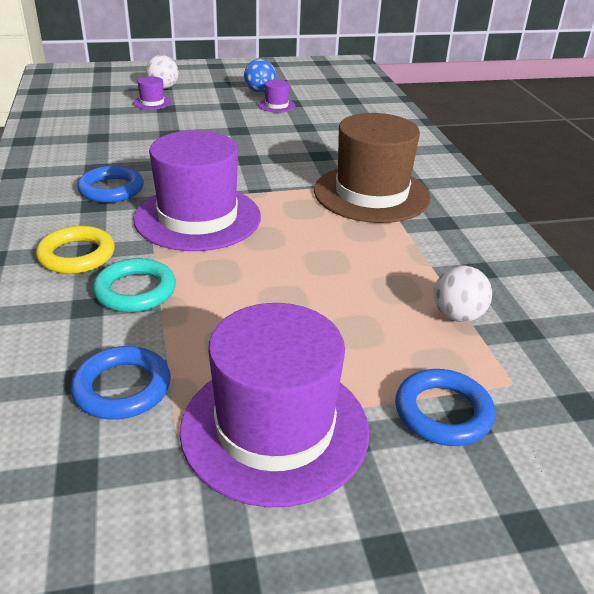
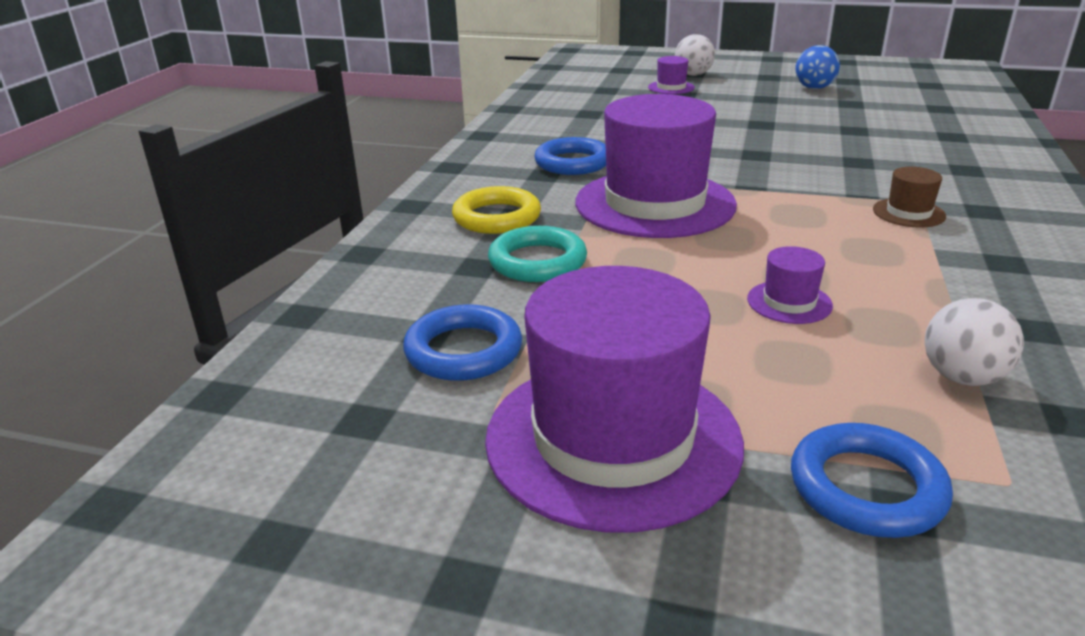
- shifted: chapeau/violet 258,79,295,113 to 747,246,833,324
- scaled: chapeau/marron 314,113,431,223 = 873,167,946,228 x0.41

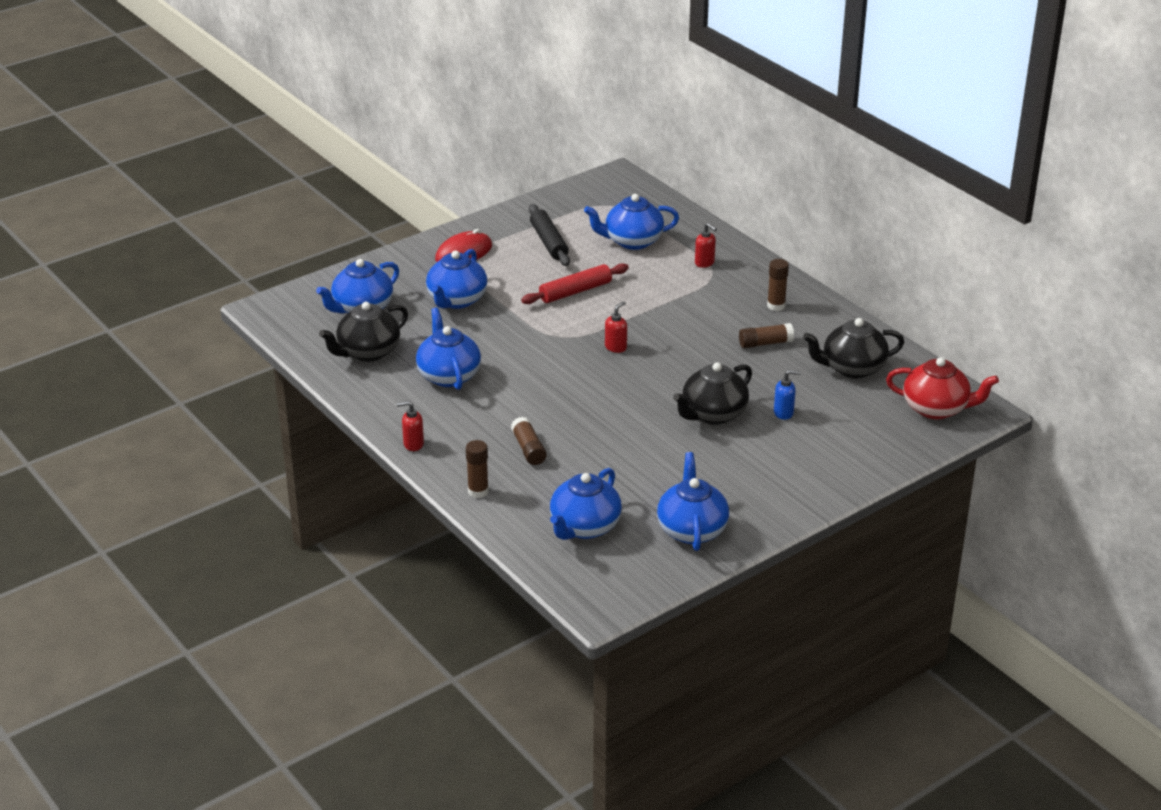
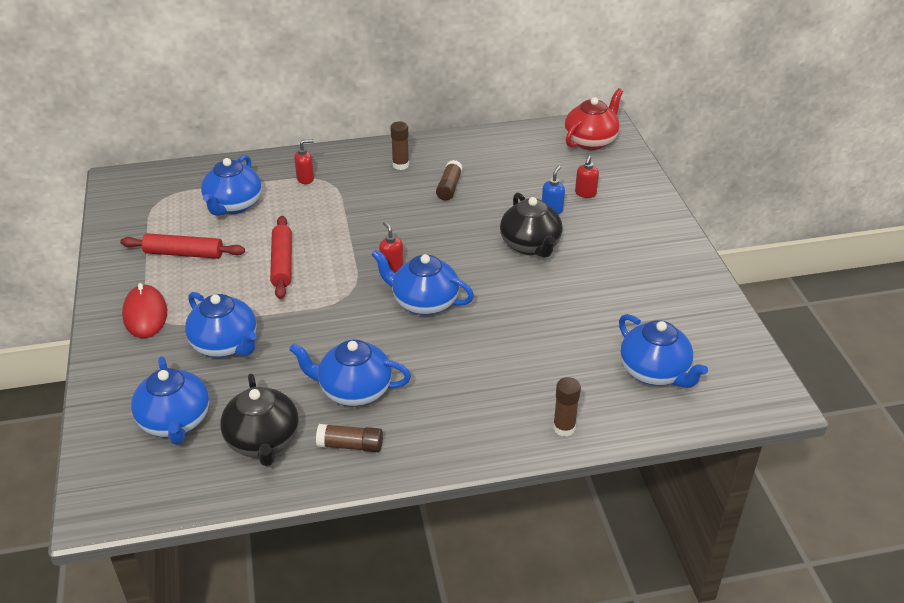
- gone: théière/noir 803,318,904,379
- shifted: distributeur de savon/rouge 396,401,424,451 to 575,156,599,198
- shifted: bâton de colle/marron 511,417,547,465 to 316,424,383,452
- shifted: théière/bleu 657,452,729,551 to 371,249,474,315
- repainted: rouleau à pâtisserie/noir 529,204,570,266 to rouleau à pâtisserie/rouge 120,233,245,259

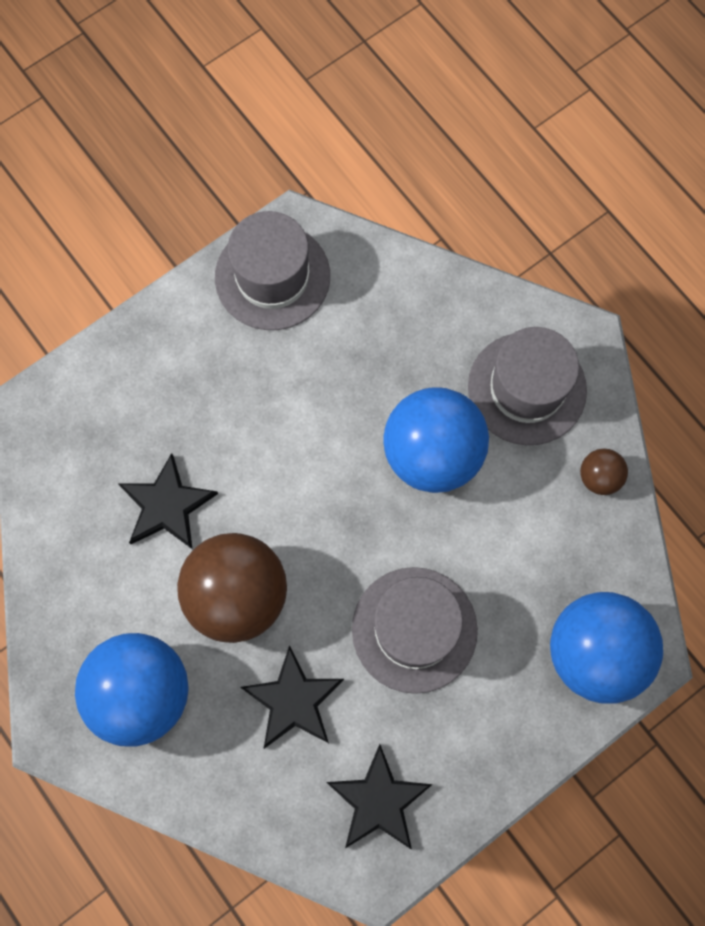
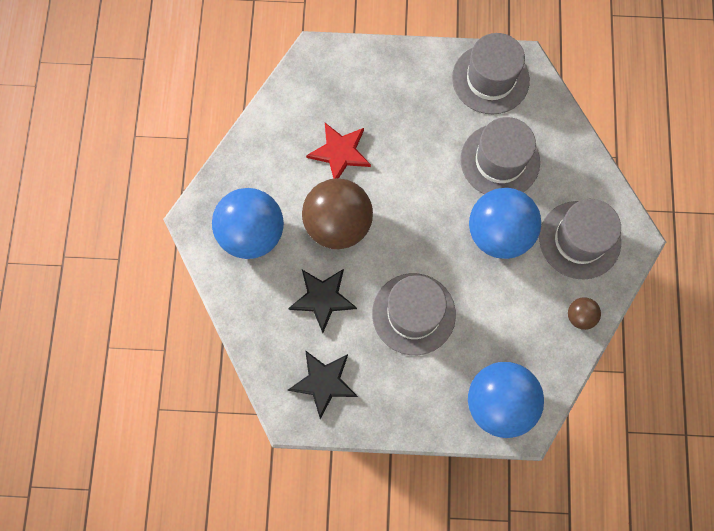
- new: chapeau/gris 460,117,540,194
- repainted: étoile/noir 119,453,218,549 to étoile/rouge 306,123,371,179

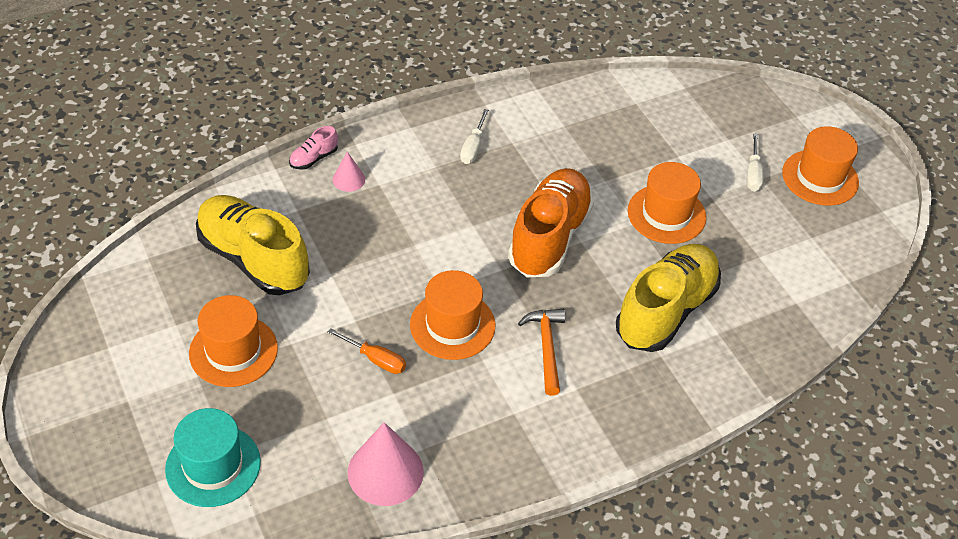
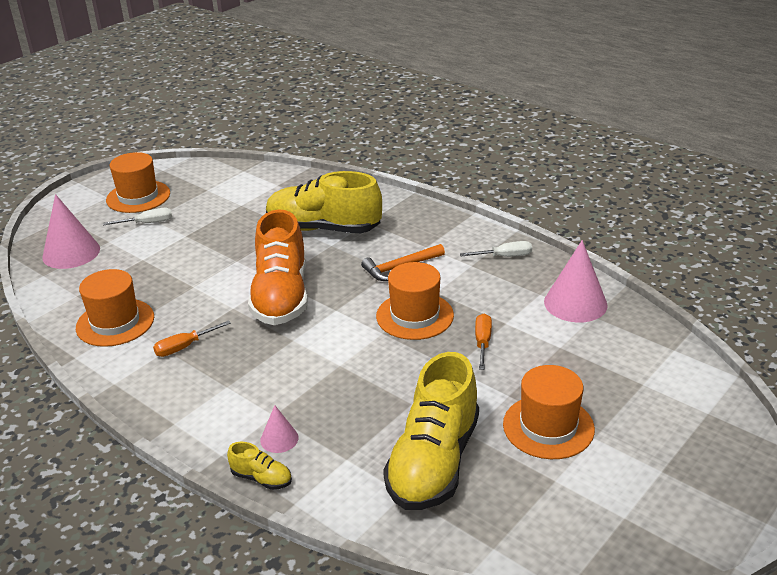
- gone: chapeau/turquoise 165,408,261,507
- new: cône/rose 42,194,100,269
- new: tournevis/orange 153,320,231,357
- shifted: tournevis/blanc 460,109,489,164 to 460,241,532,257
- shifted: chapeau/orange 628,162,706,244 to 76,269,154,347
- repainted: chaussure/rose 289,126,338,170 to chaussure/jaune 227,442,292,490
- rotated: chaussure/orange 508,168,594,277 = 248,209,308,325 90 degrees counterclockwise

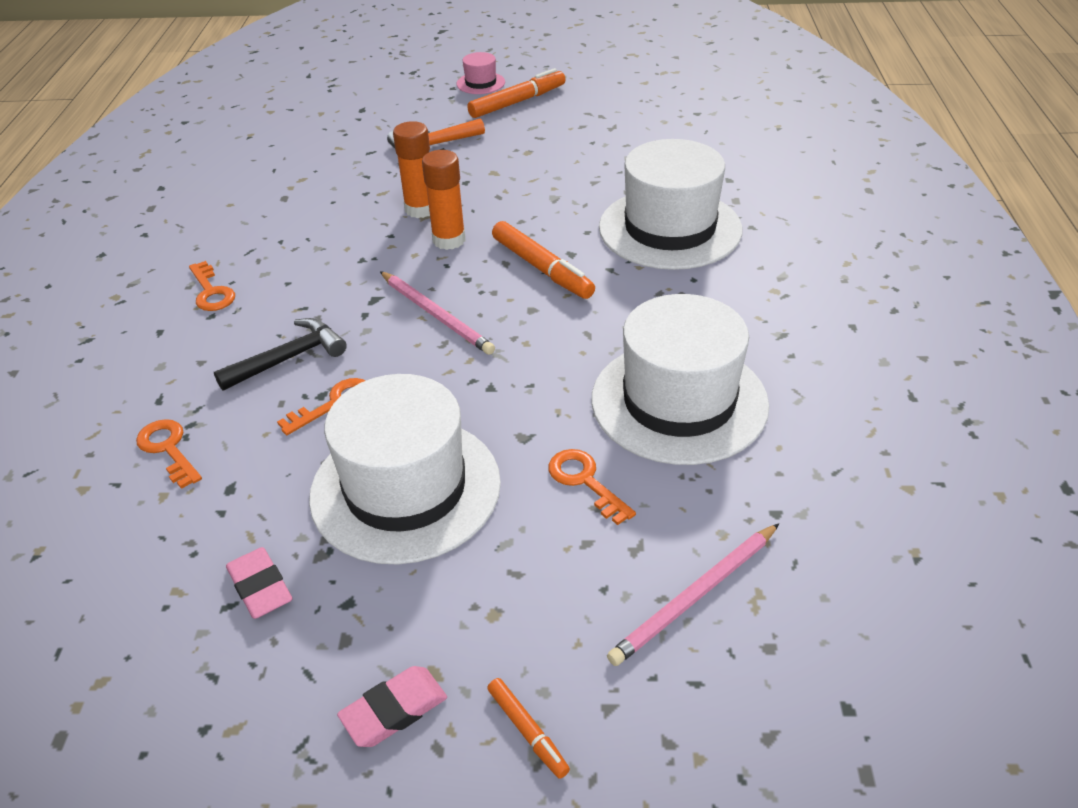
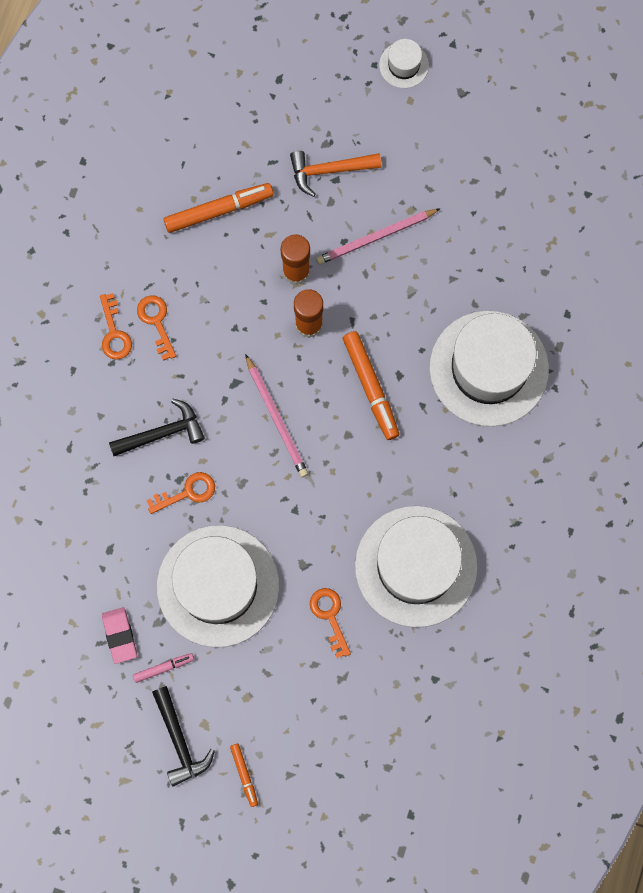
- new: feutre/rose 133,653,194,683
- shifted: clé/orange 136,419,202,489 to 137,295,176,361
- shifted: feutre/orange 467,68,565,118 to 163,183,274,233
- shifted: crayon/rose 607,523,779,666 to 316,208,441,265
- swapped: gomme/rose 337,666,447,747 to marteau/noir 152,686,215,787
- repainted: chapeau/rose 457,52,505,94 to chapeau/blanc 379,39,429,88

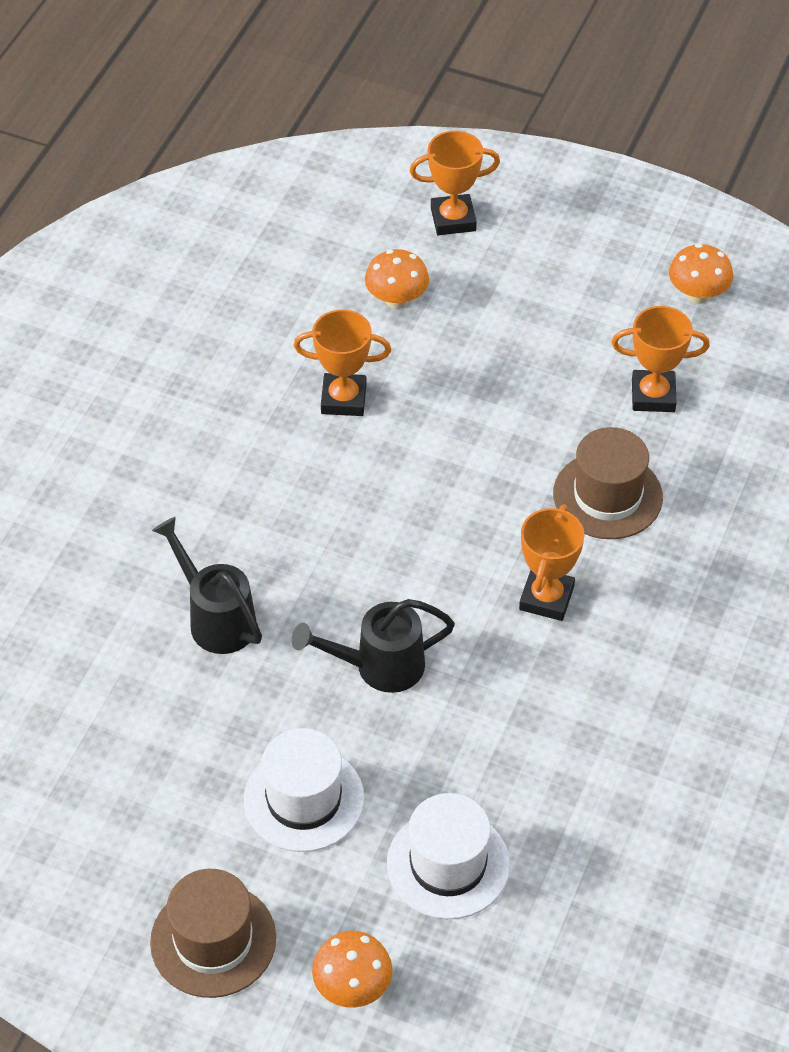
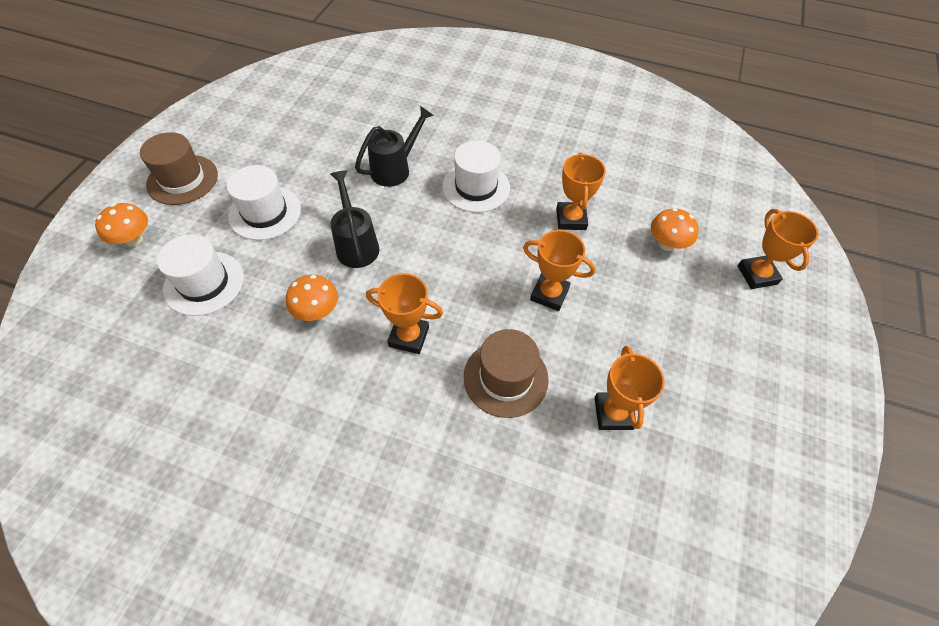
- new: chapeau/blanc 442,140,510,213
- new: trophée/orange 523,230,596,311
- shifted: champignon/orange 669,244,733,304 to 286,275,338,321

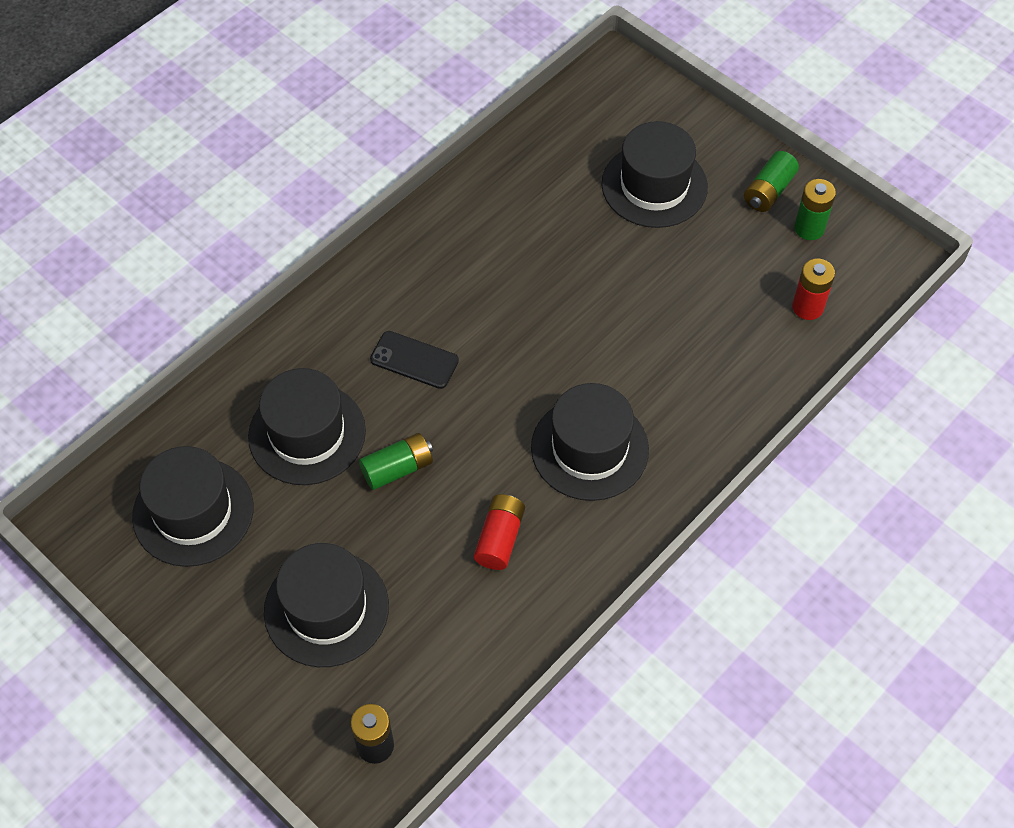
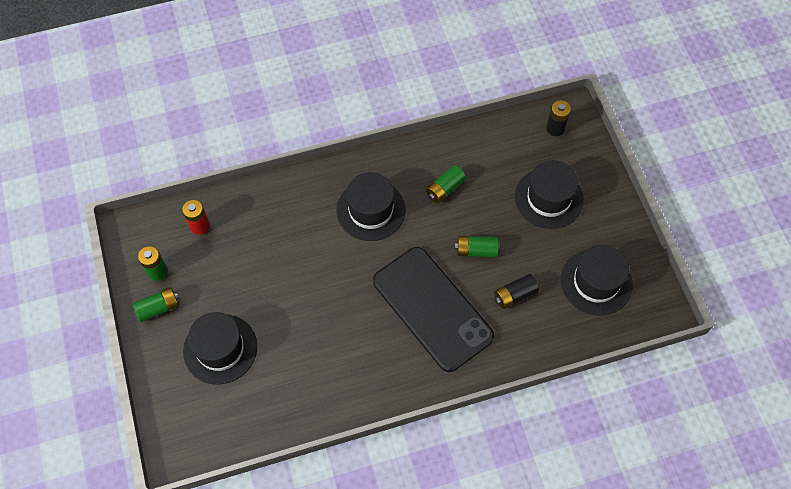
- swapped: chapeau/noir 248,368,366,485 to pile/noir 494,274,539,309
- repainted: pile/rouge 474,494,525,570 to pile/vert 426,165,466,203
- scaled: téléphone/noir 370,331,459,389 = 373,247,494,372 x2.41

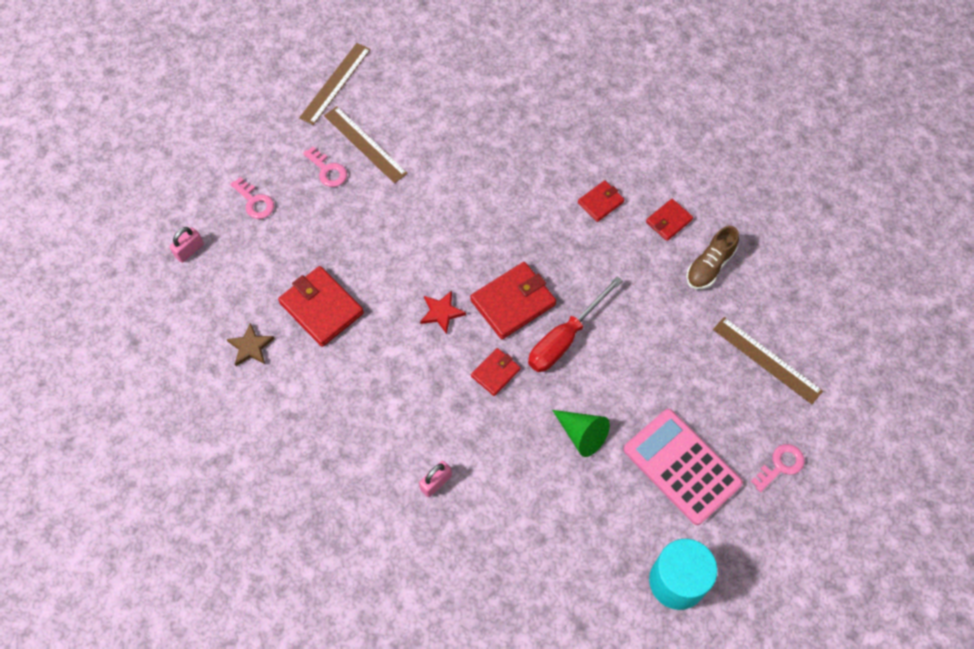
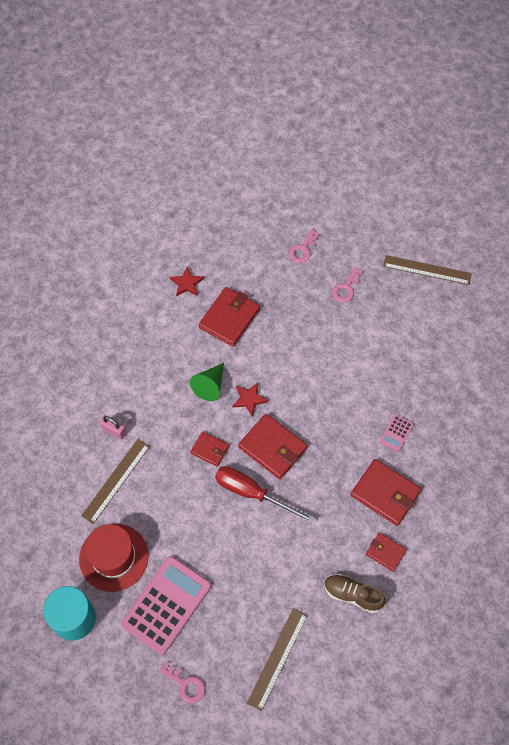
- gone: cadenas/rose 170,227,204,263
- new: chapeau/rouge 79,524,148,592
- new: calculatrice/rose 380,414,414,452
- shifted: règle/marron 324,106,408,183 to 81,439,150,524
- shifted: cône/vert 552,410,610,457 to 190,363,224,401
- repainted: étoile/marron 227,323,275,366 to étoile/rouge 170,267,204,297
- scaled: portefeuille/rouge 578,180,624,222 = 351,459,421,526 x1.76

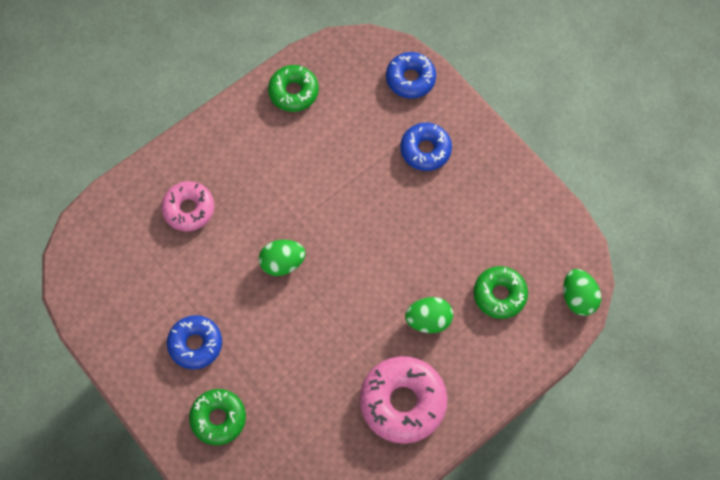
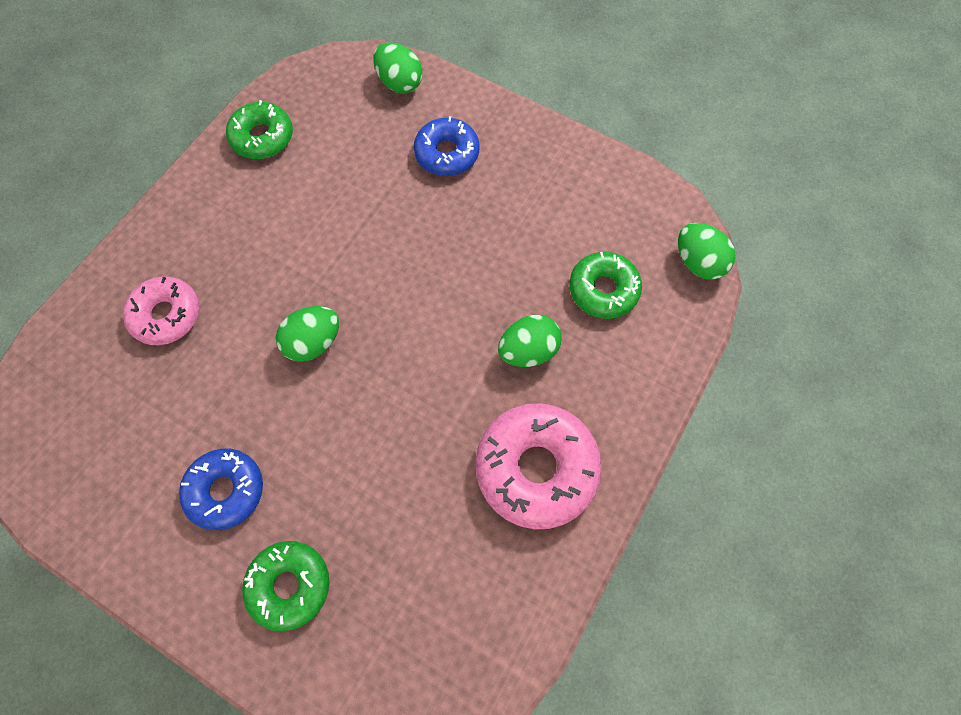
- swapped: beignet/bleu 386,52,436,99 to œuf/vert 373,42,422,94

